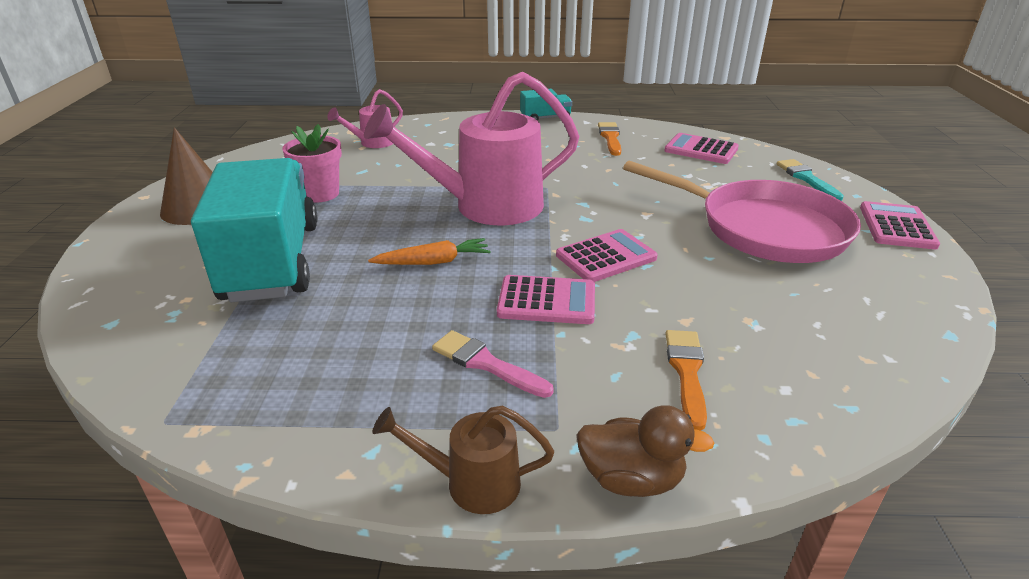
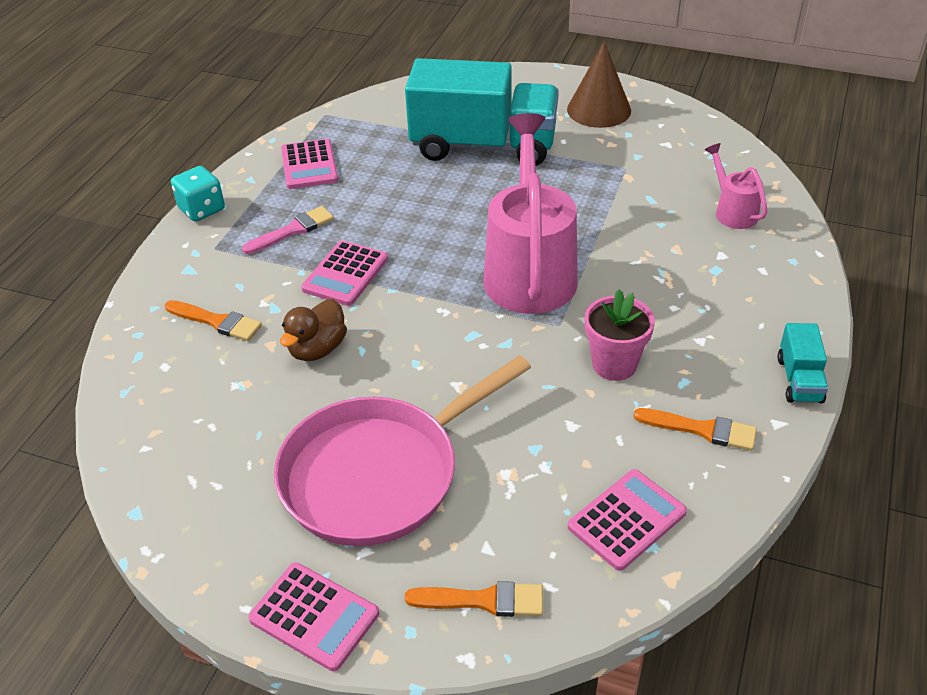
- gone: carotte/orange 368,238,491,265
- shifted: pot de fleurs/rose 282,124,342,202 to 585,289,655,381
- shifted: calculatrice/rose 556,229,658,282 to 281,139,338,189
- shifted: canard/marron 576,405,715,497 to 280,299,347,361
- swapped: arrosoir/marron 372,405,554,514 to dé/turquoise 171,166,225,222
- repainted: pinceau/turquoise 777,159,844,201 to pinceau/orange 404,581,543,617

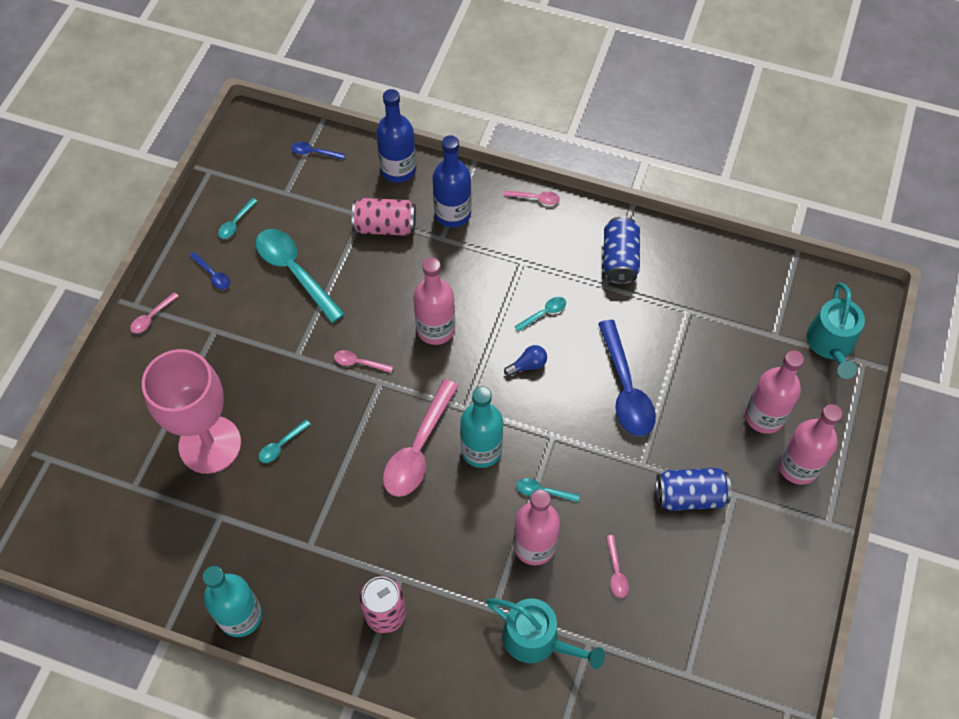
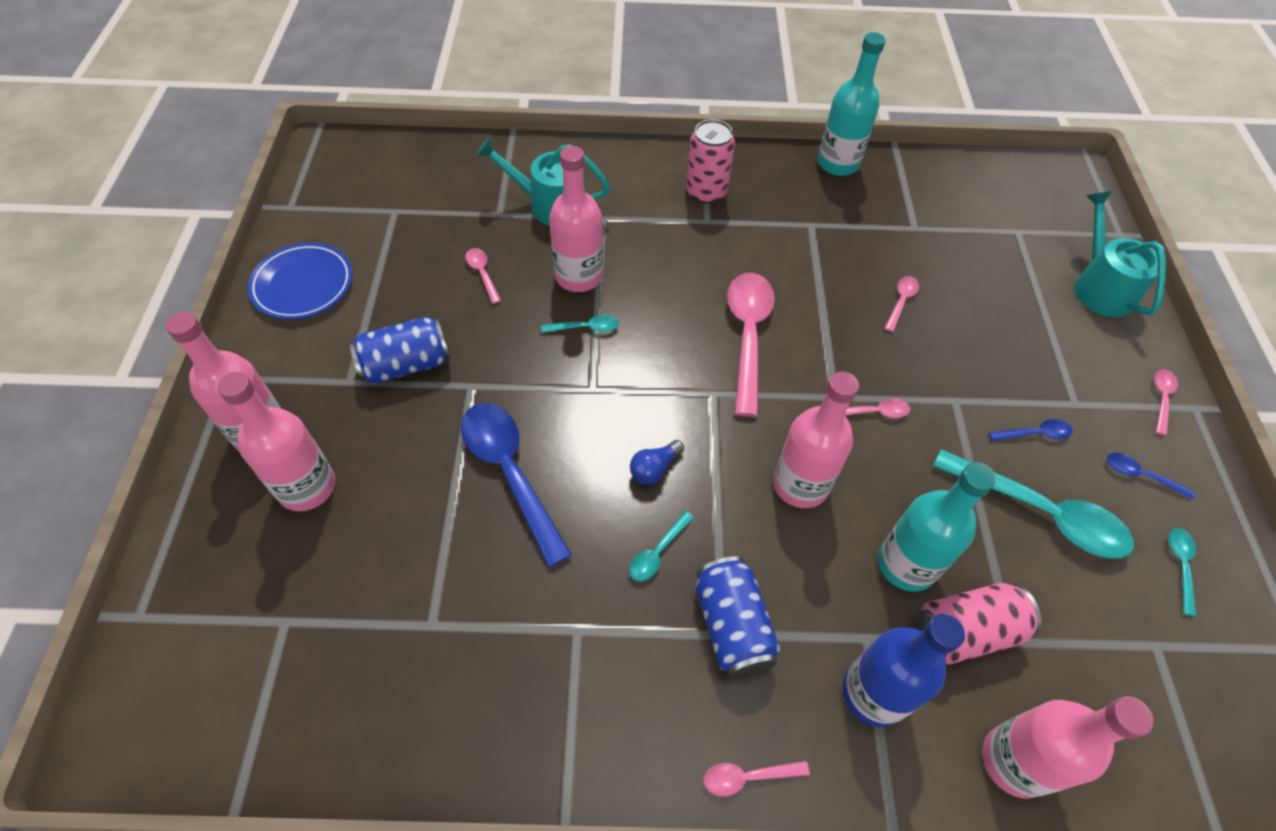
- gone: verre à pied/rose 142,349,241,474
- new: assiette/bleu 248,243,352,319
- shifted: cuillère/bleu 291,142,345,160 to 989,419,1073,441
- shifted: bouteille/turquoise 460,386,503,468 to 878,462,996,592
- shifted: canette/bleu 603,216,640,285 to 696,556,780,678
- shifted: arrosoir/turquoise 807,283,865,379 to 1074,191,1166,317
- repainted: cuillère/turquoise 259,420,311,463 to cuillère/rose 884,276,919,332
- repainted: bouteille/bleu 376,89,416,183 to bouteille/rose 982,696,1154,799

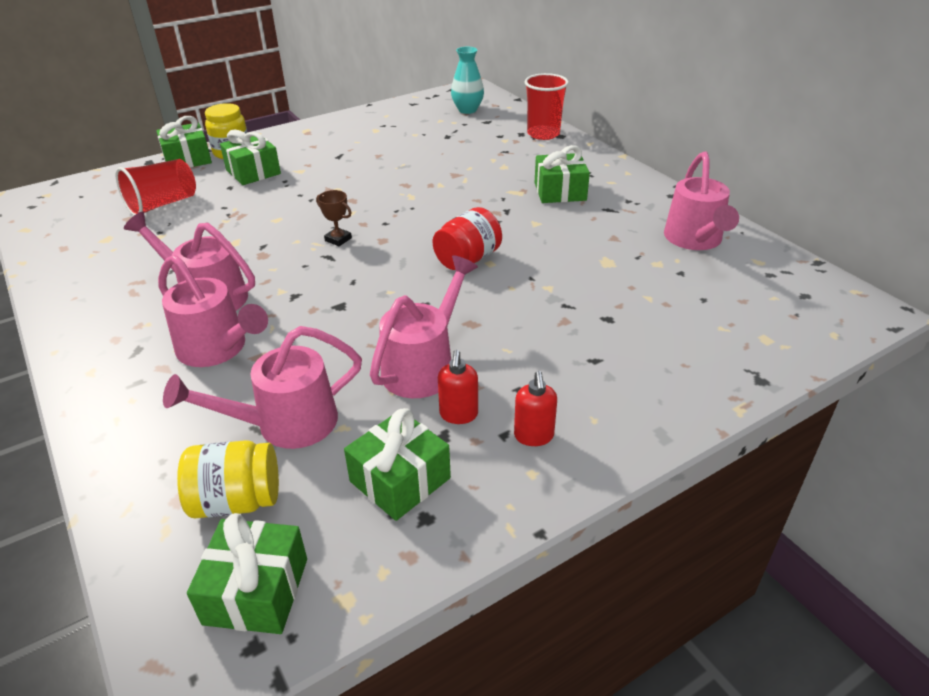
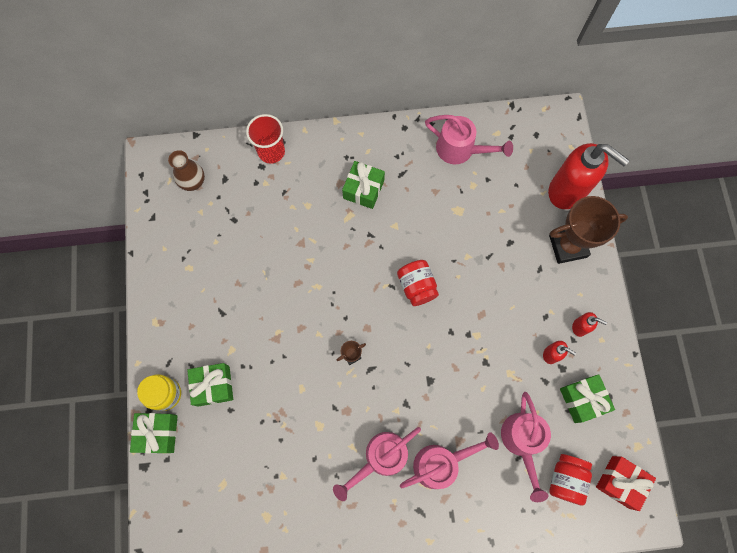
- gone: gobelet/rouge 116,159,196,216
- gone: arrosoir/rose 370,255,478,398
- new: distributeur de savon/rouge 548,143,629,209
- new: trophée/marron 549,196,628,264
- repainted: bocal/jaune 177,440,279,518 to bocal/rouge 549,454,592,506
- repainted: cadeau/vert 187,513,307,634 to cadeau/rouge 596,456,656,511
- repainted: vase/turquoise 451,47,484,114 to vase/marron 168,150,205,191

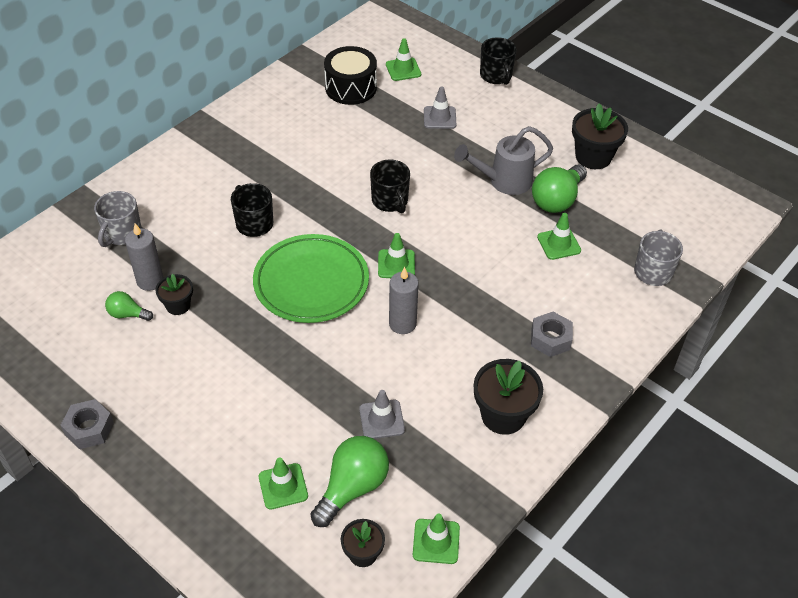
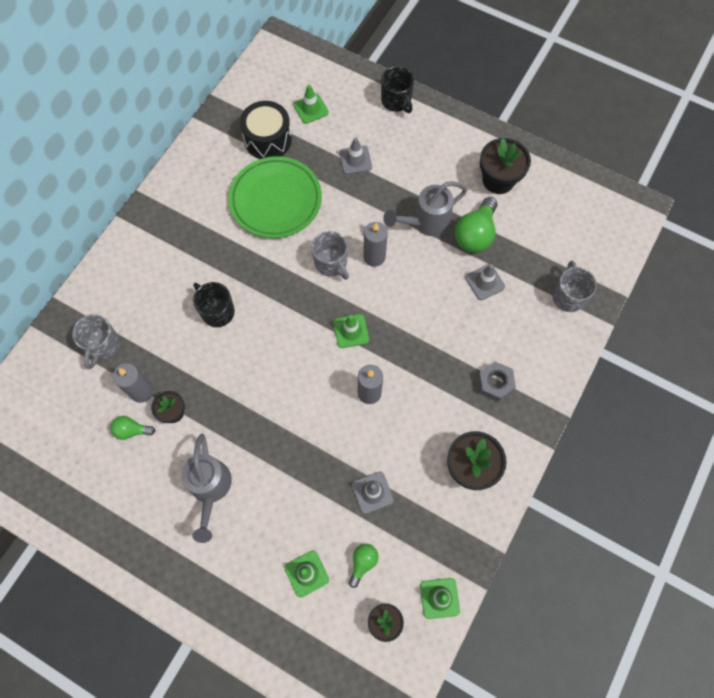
- gone: écrou/gris 61,399,114,449
- new: arrosoir/gris 181,433,232,543
- new: bougie/gris 363,222,388,267
- shifted: assiette/vert 253,234,369,323 to 228,156,322,238
- repainted: tasse/noir 370,159,410,213 to tasse/gris 311,231,349,280
- repainted: cône de chantier/vert 537,213,581,260 to cône de chantier/gris 465,264,505,300
- scaled: ampoule/vert 310,436,389,527 = 349,544,379,588 x0.54

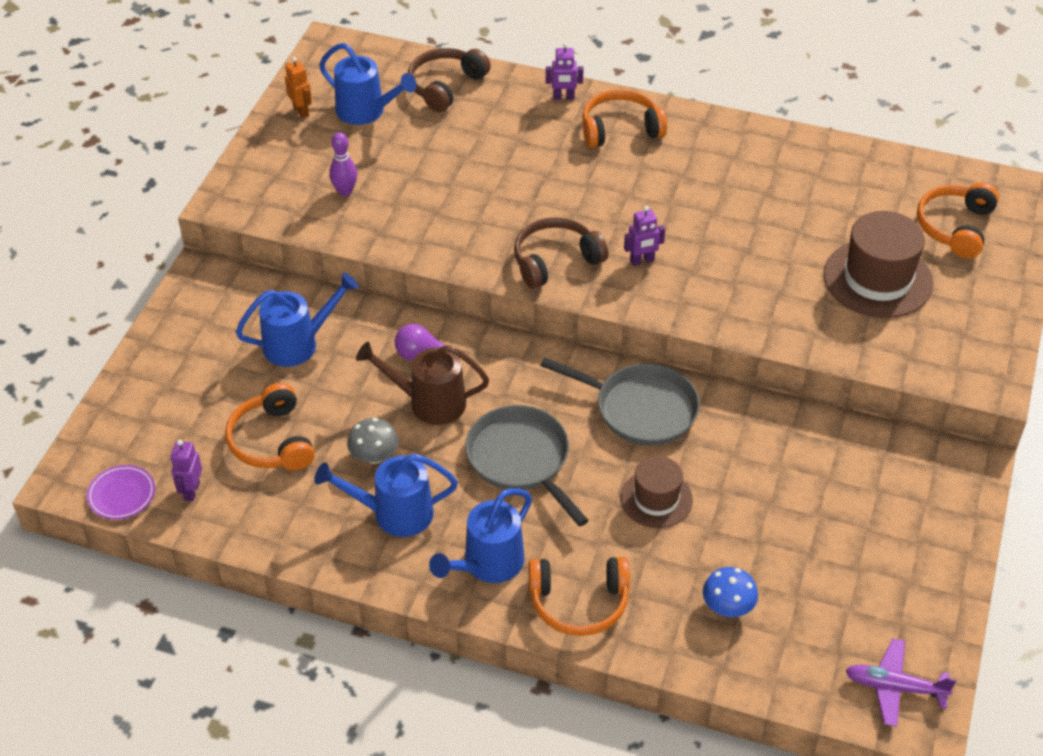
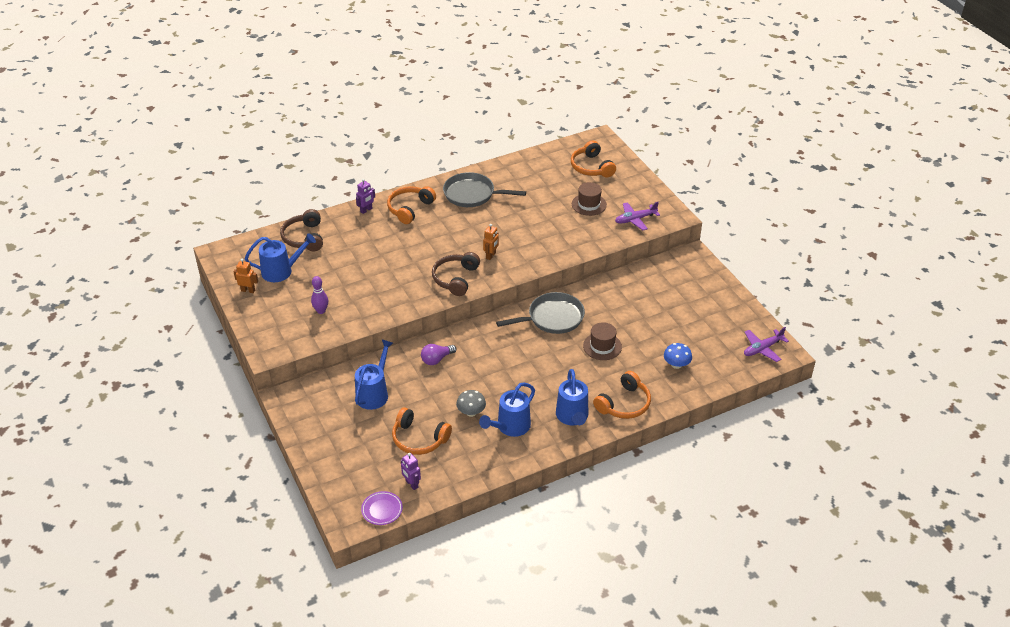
- gone: arrosoir/marron 356,342,489,425
- new: avion/violet 615,202,660,230
- shifted: poêle/gris 465,405,589,527 to 443,172,526,207
- repainted: robot/violet 624,206,665,266 to robot/orange 483,224,499,260
- scaled: chapeau/marron 824,211,933,318 = 572,182,607,216 x0.61

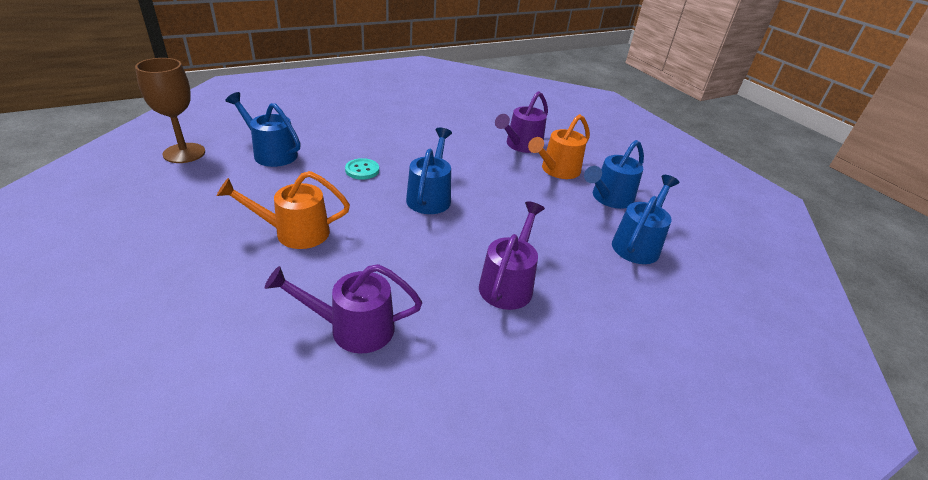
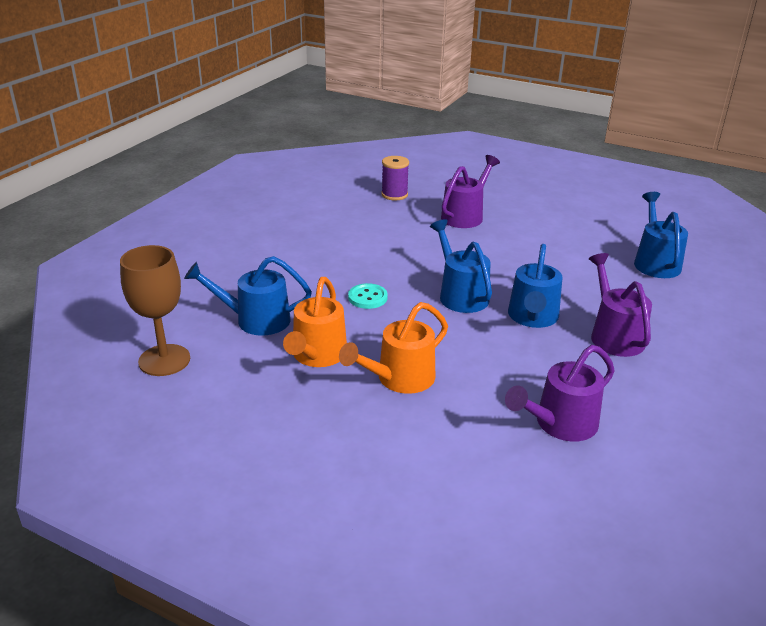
- new: bobine/violet 381,156,409,200
- shifted: arrosoir/orange 528,114,590,179 to 283,277,347,367
- shifted: arrosoir/bleu 584,140,644,209 to 508,244,562,328
- rotated: arrosoir/violet 495,91,548,153 = 441,155,500,228 150 degrees counterclockwise

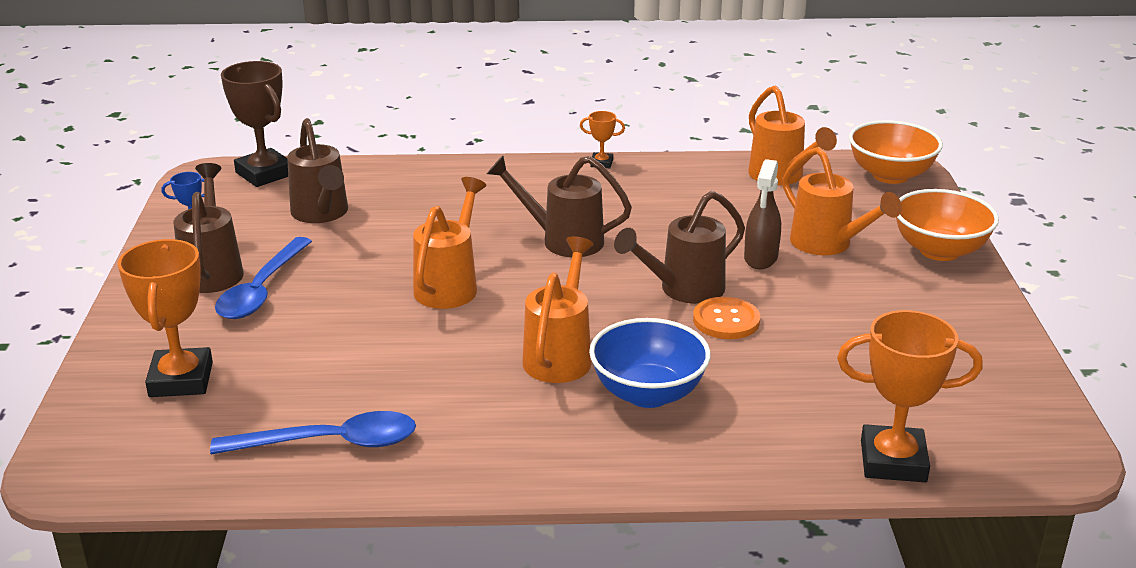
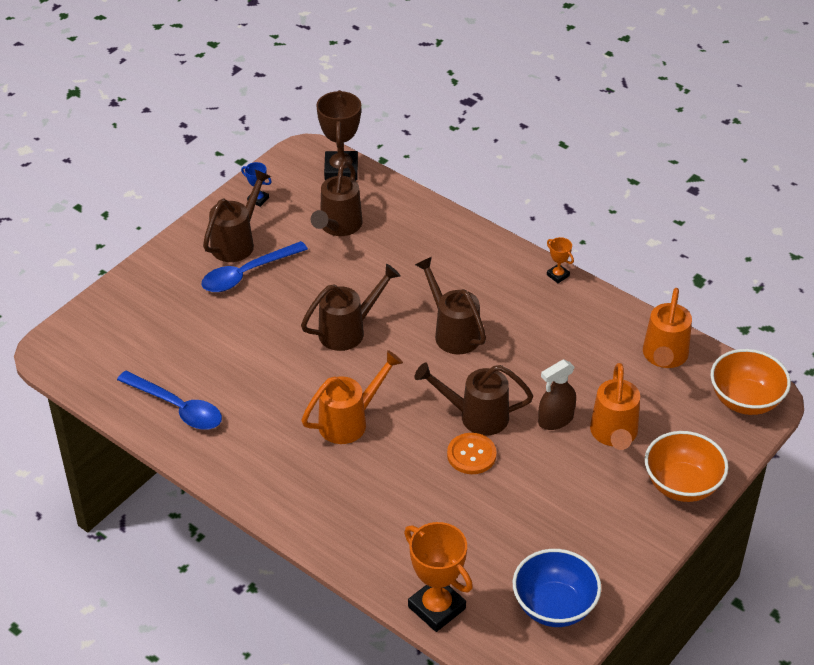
- gone: trophée/orange 118,239,213,397
- shifted: bol/bleu 589,318,711,408 to 513,549,601,627
- repainted: arrosoir/orange 413,177,486,309 to arrosoir/marron 301,264,401,351

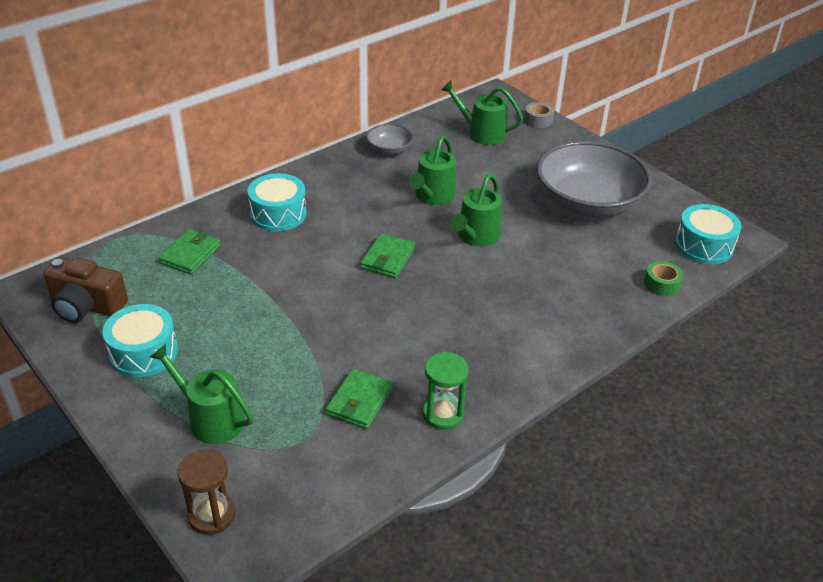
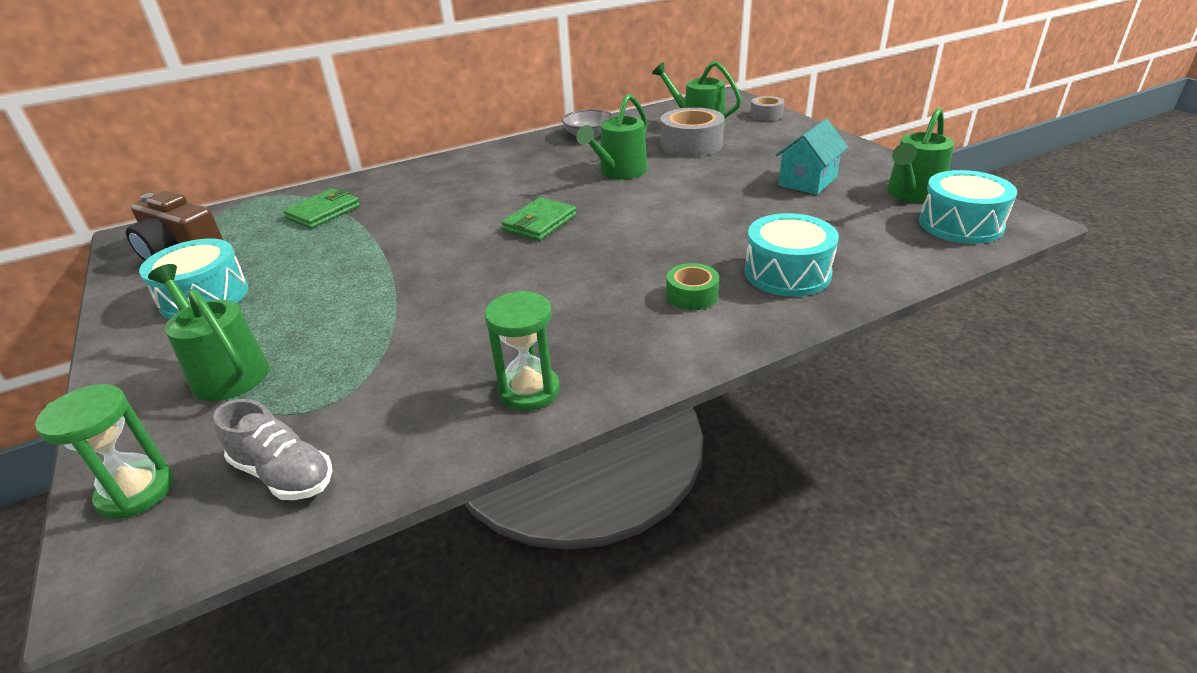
- gone: portefeuille/vert 326,369,393,429
- new: chaussure/gris 214,399,333,500
- new: ruban adhésif/gris 660,107,725,157
- shifted: tambour/turquoise 248,173,307,231 to 745,213,839,297
- shifted: arrosoir/vert 450,174,502,247 to 887,108,954,203
- shifted: ruban adhésif/vert 644,261,683,296 to 666,263,719,310
- swapped: bol/gris 537,141,652,218 to maison/turquoise 776,119,848,195
- repainted: sablier/marron 178,449,235,535 to sablier/vert 35,384,173,519

